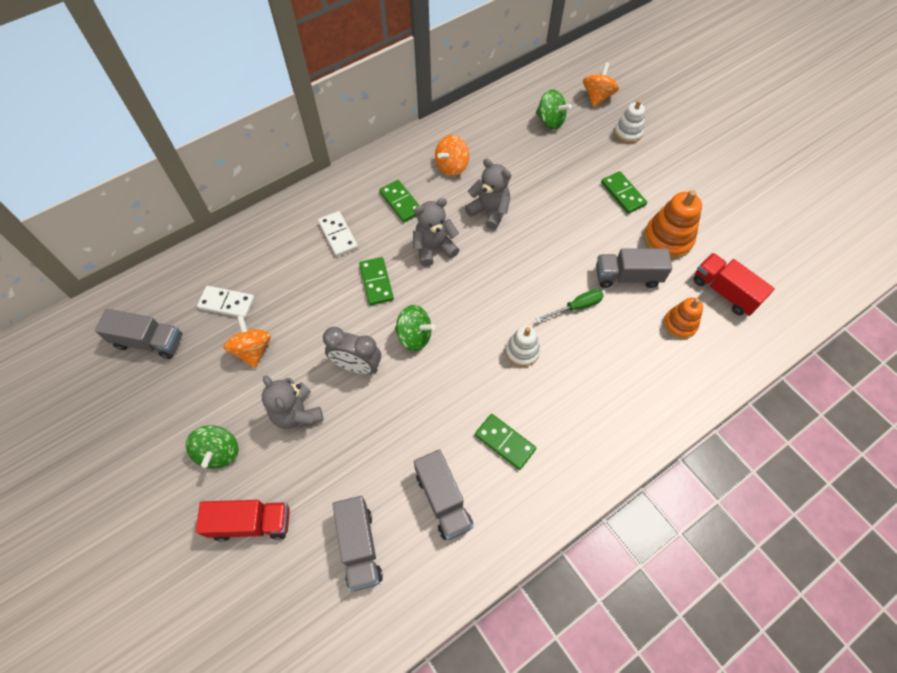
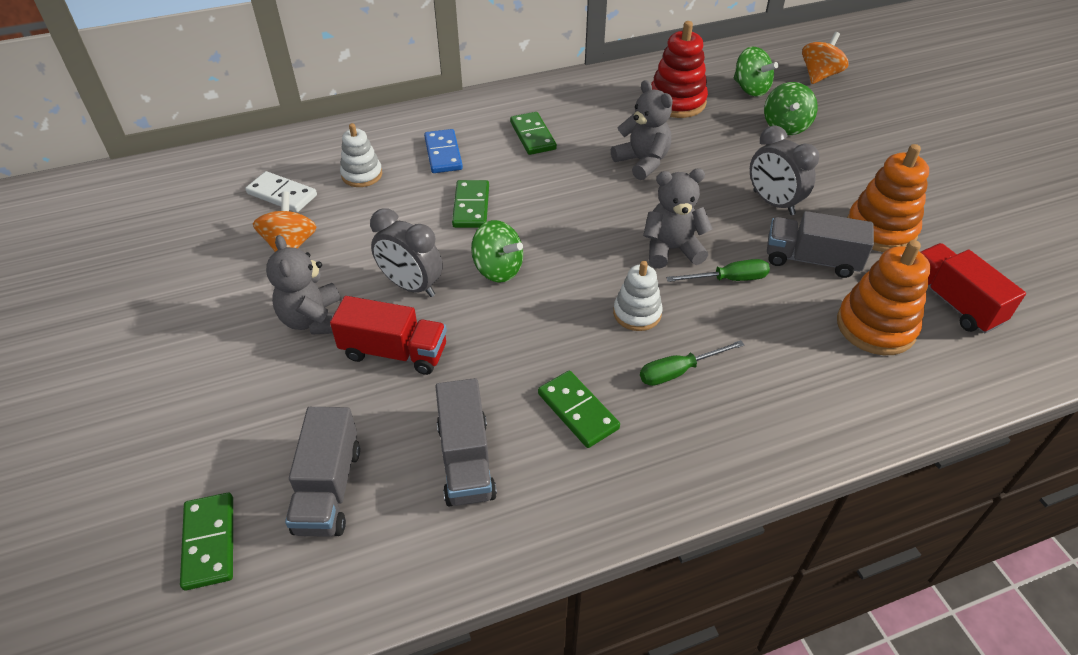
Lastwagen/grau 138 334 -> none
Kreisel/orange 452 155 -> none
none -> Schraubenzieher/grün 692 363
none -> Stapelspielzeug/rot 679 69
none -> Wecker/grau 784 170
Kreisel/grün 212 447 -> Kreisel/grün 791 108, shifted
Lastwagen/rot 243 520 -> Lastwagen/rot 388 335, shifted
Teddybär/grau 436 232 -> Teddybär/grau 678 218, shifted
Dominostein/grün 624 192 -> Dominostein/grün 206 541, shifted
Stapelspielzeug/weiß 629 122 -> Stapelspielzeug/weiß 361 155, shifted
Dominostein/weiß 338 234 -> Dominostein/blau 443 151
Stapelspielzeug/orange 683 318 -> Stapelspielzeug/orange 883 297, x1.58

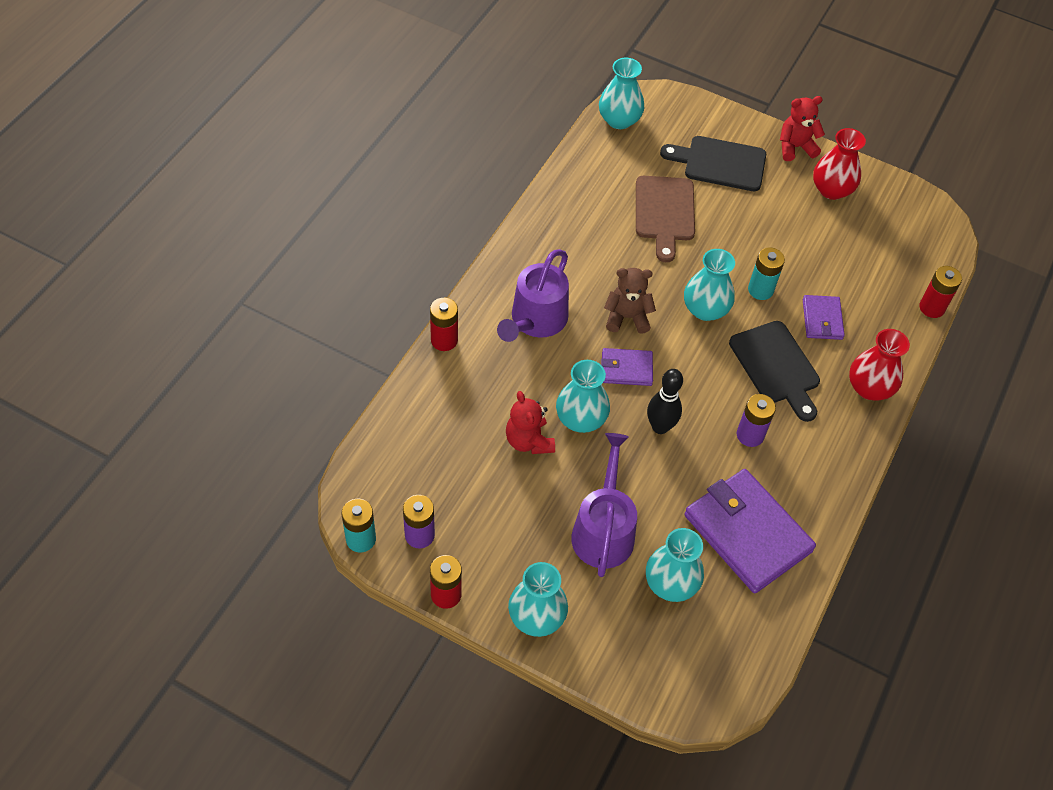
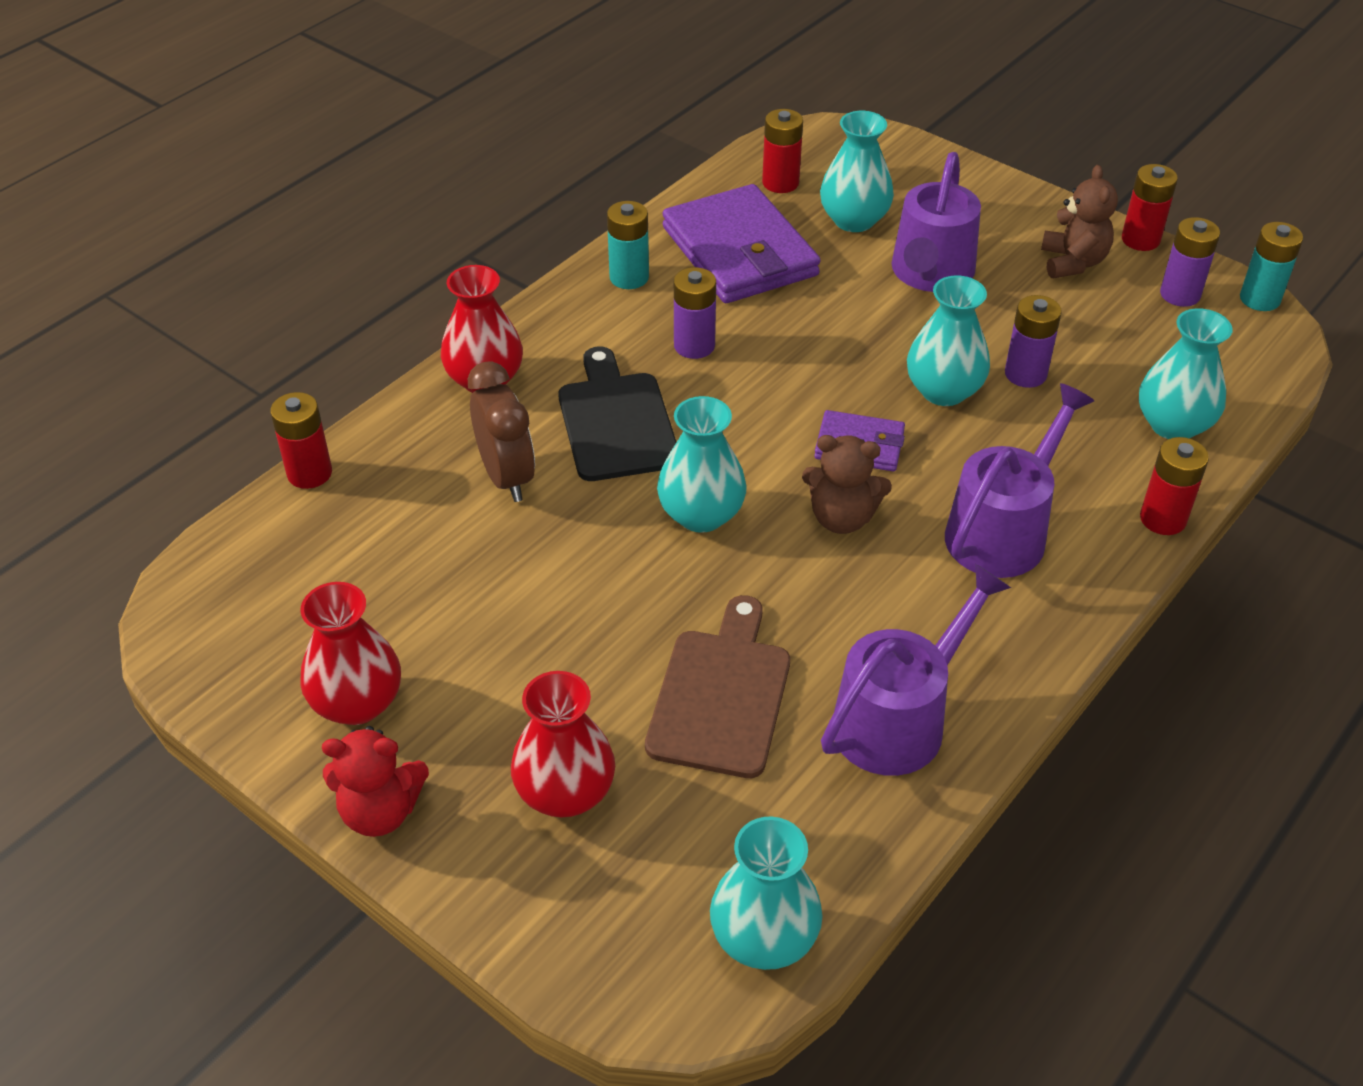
Bowlingkegel/schwarz 665 401 -> none
none -> Batterie/rot 782 151
none -> Gießkanne/lila 916 670
none -> Teddybär/braun 1079 221
Vase/türkis 538 599 -> Vase/türkis 1186 373, shifted
Batterie/türkis 766 274 -> Batterie/türkis 628 245, shifted
Teddybär/rot 530 422 -> Batterie/lila 1033 341
Schneidebrett/schwarz 713 163 -> Vase/rot 563 744
Geldbörse/lila 824 317 -> Wecker/braun 501 431

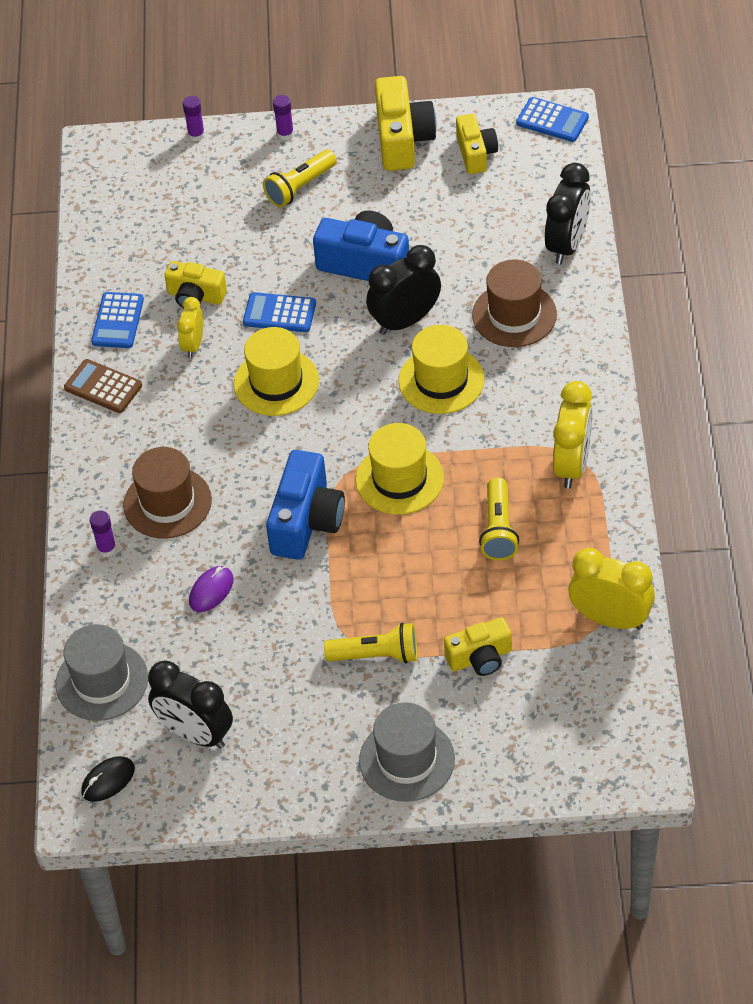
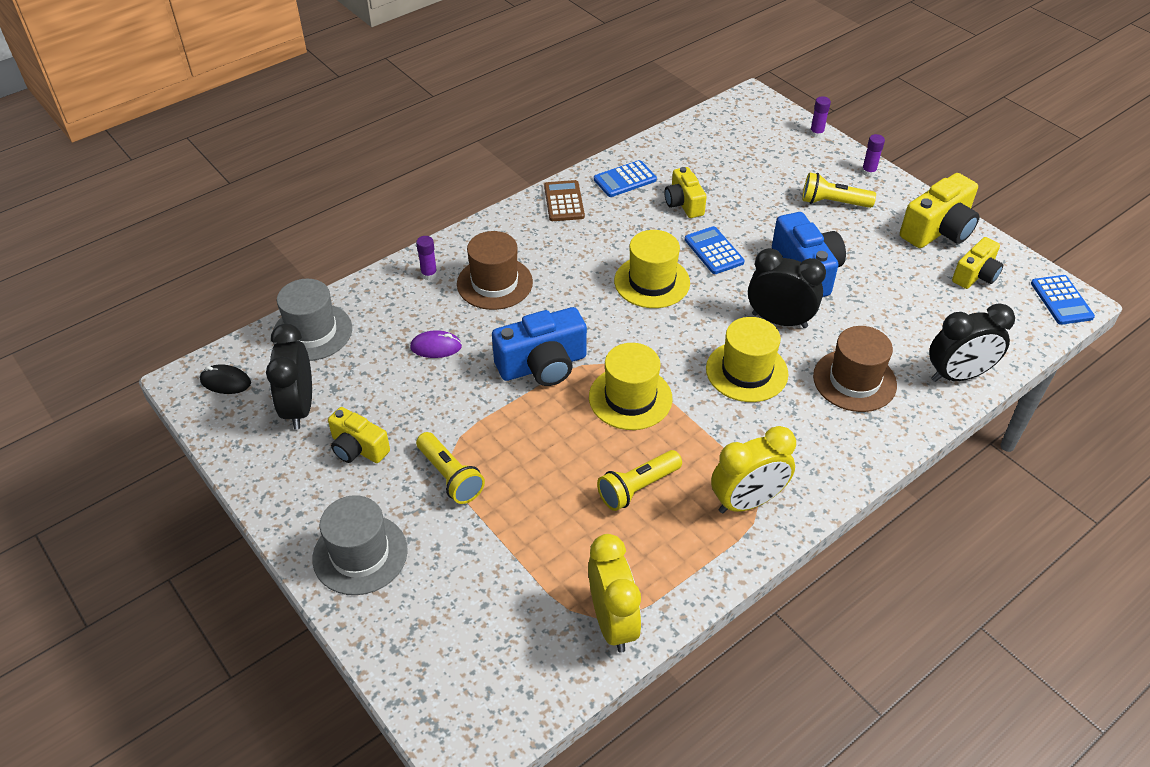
Wecker/gelb 190 327 -> none
Kamera/gelb 478 646 -> Kamera/gelb 359 435, shifted

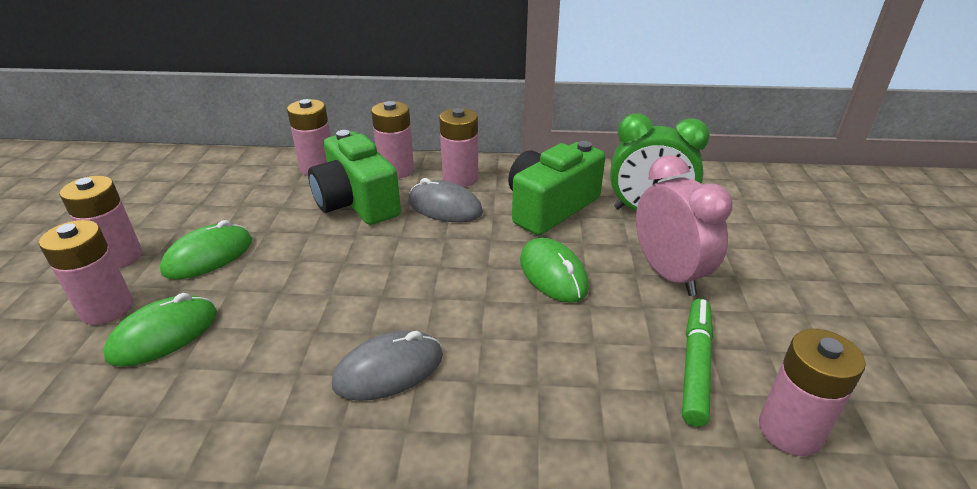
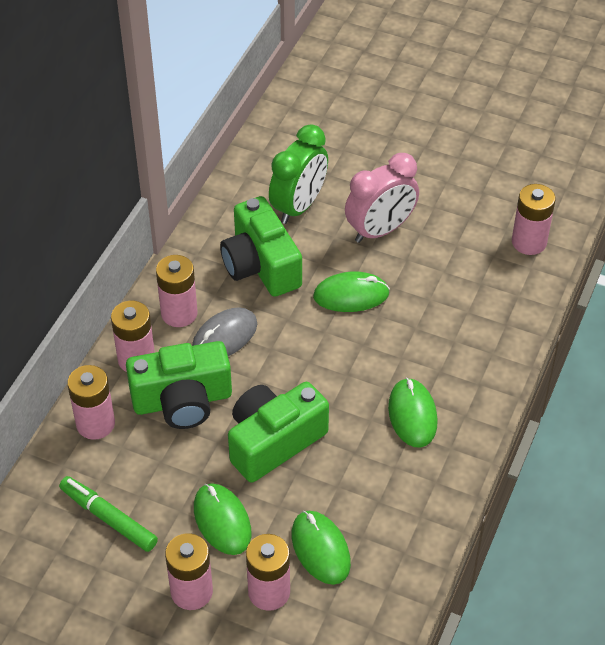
none -> Kamera/grün 278 432
Filzstift/grün 697 363 -> Filzstift/grün 108 514, shifted
Computermaus/grau 387 366 -> Computermaus/grün 413 413
Wecker/rosa 684 225 -> Wecker/rosa 382 198, 150 degrees clockwise

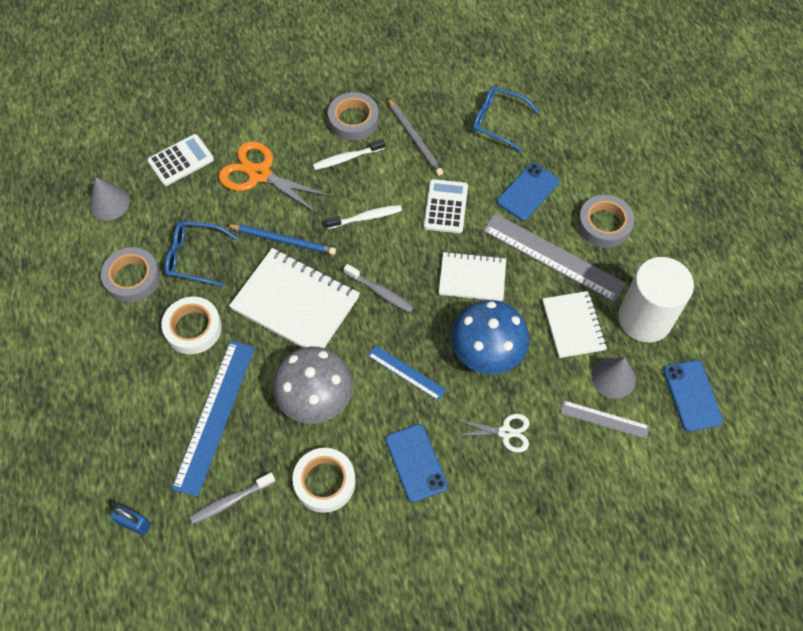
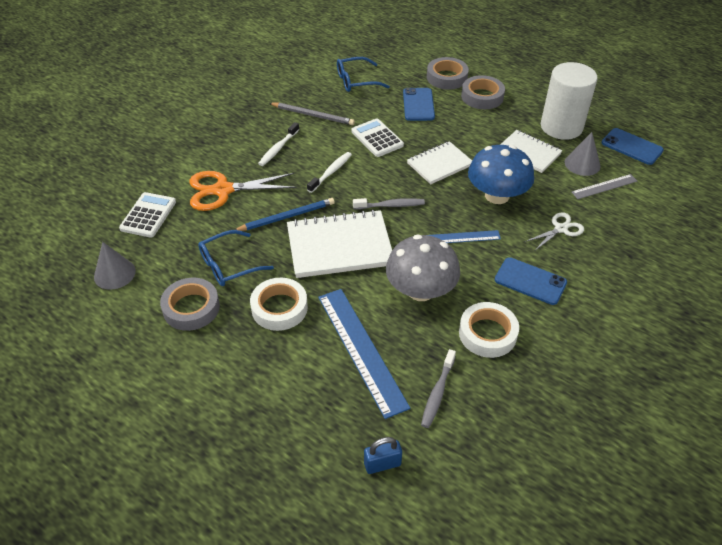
Lineal/grau 554 257 -> none
Klebeband/grau 353 116 -> Klebeband/grau 448 73, shifted

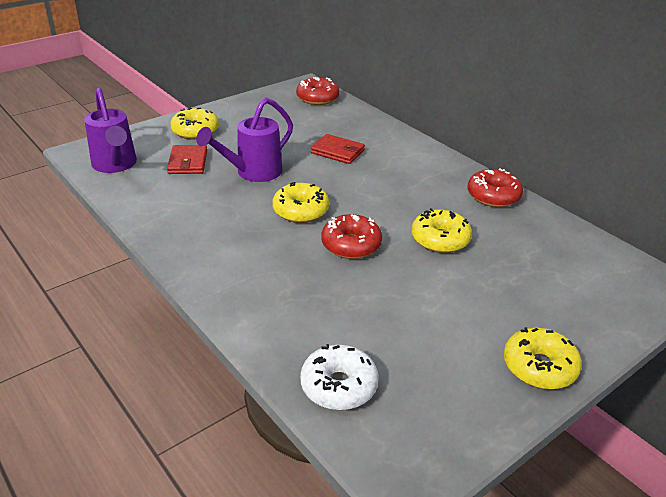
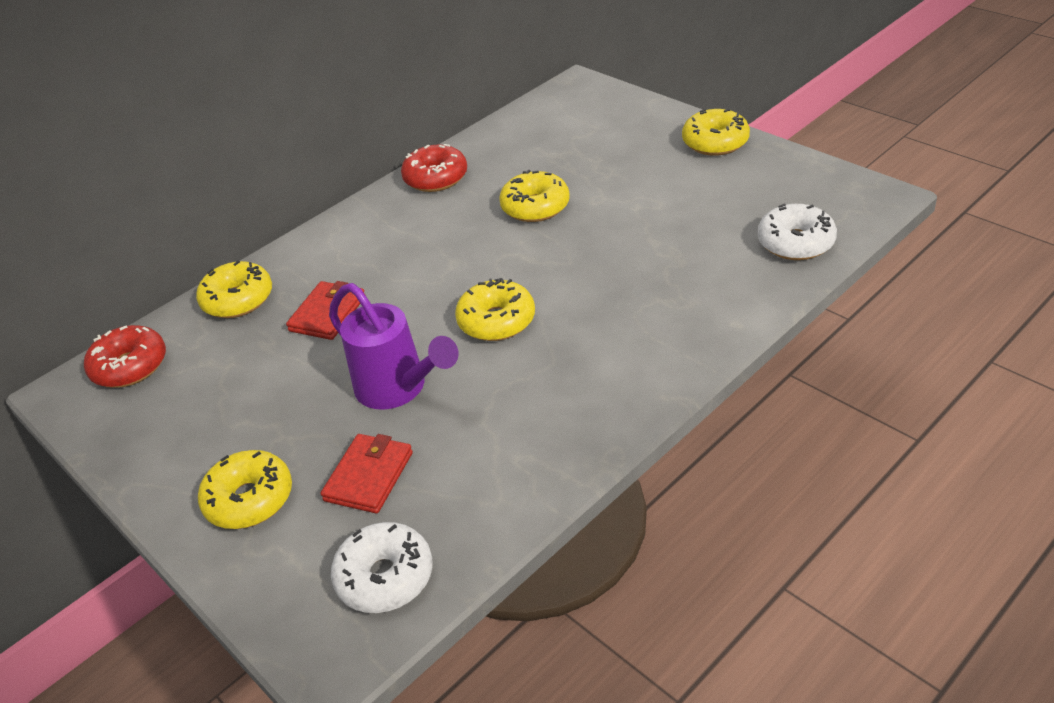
Donut/rot 351 236 -> none
none -> Donut/gelb 234 289
Gießkanne/lila 110 130 -> Donut/weiß 382 567
Geldbörse/rot 187 159 -> Geldbörse/rot 367 473, 60 degrees counterclockwise

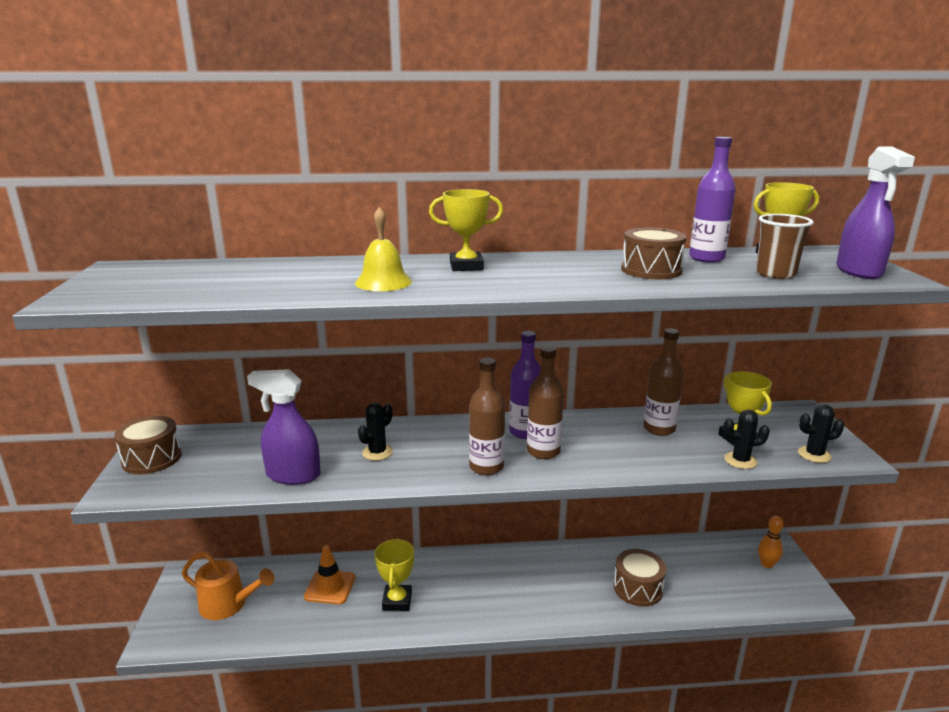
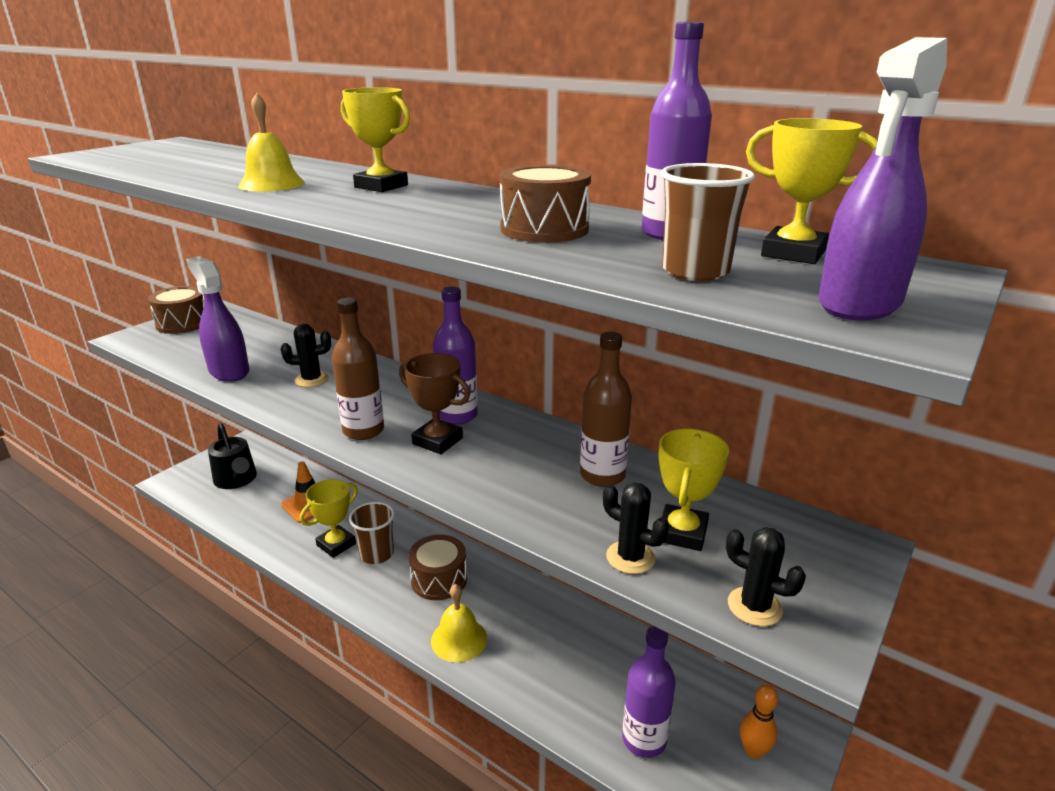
none -> Becher/braun 372 533
none -> Glocke/gelb 459 623
none -> Flasche/lila 649 692
Trommel/braun 640 578 -> Trommel/braun 437 567, shifted
Flasche/braun 545 402 -> Pokal/braun 434 403
Gießkanne/orange 228 585 -> Gießkanne/schwarz 232 456

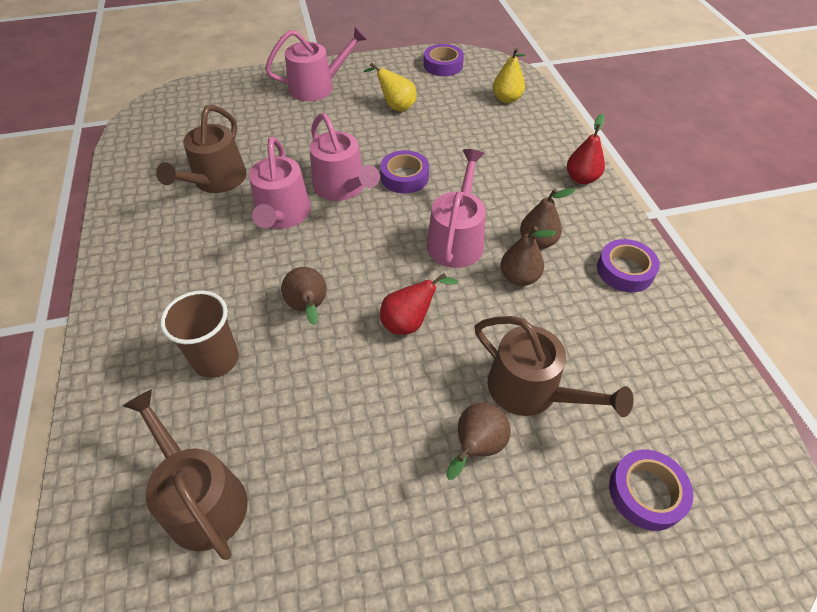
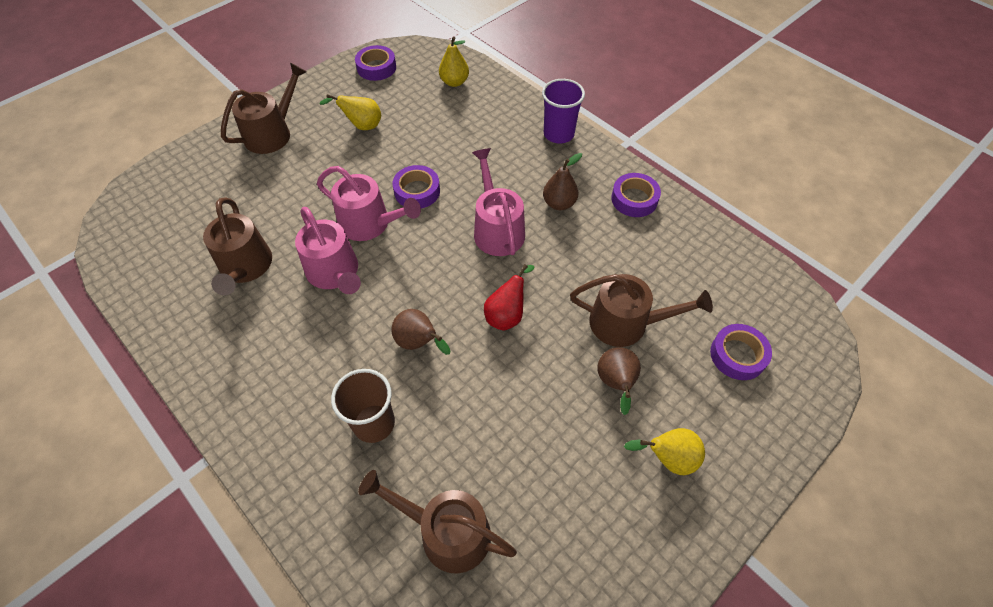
Birne/braun 528 256 -> none
none -> Birne/gelb 664 451
Birne/rot 586 149 -> Becher/lila 563 111
Gießkanne/rosa 316 63 -> Gießkanne/braun 264 108

